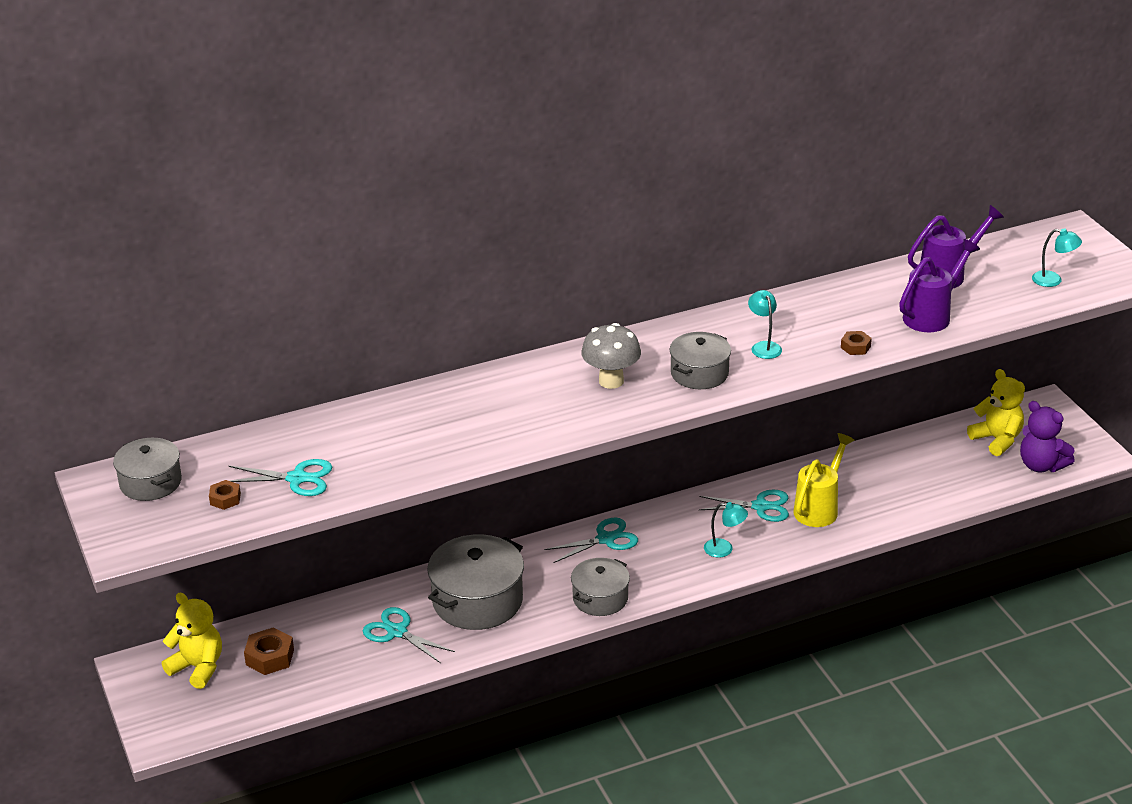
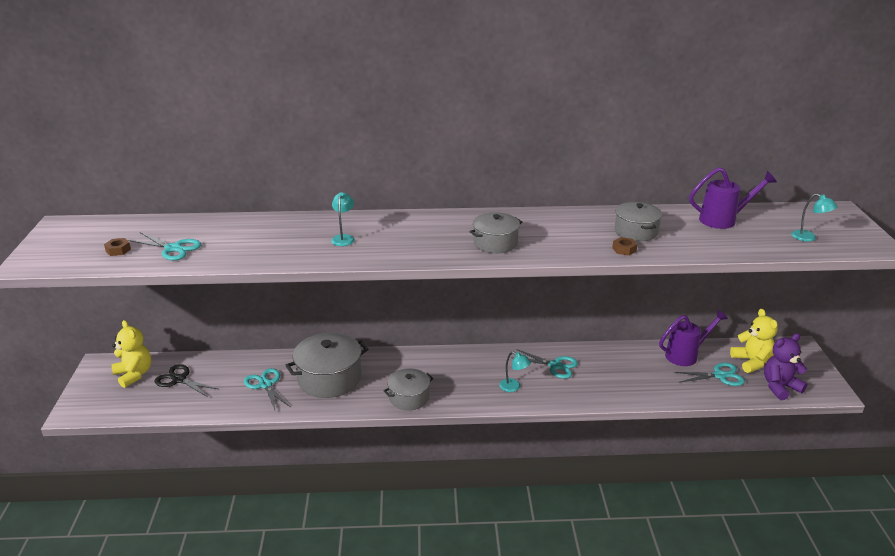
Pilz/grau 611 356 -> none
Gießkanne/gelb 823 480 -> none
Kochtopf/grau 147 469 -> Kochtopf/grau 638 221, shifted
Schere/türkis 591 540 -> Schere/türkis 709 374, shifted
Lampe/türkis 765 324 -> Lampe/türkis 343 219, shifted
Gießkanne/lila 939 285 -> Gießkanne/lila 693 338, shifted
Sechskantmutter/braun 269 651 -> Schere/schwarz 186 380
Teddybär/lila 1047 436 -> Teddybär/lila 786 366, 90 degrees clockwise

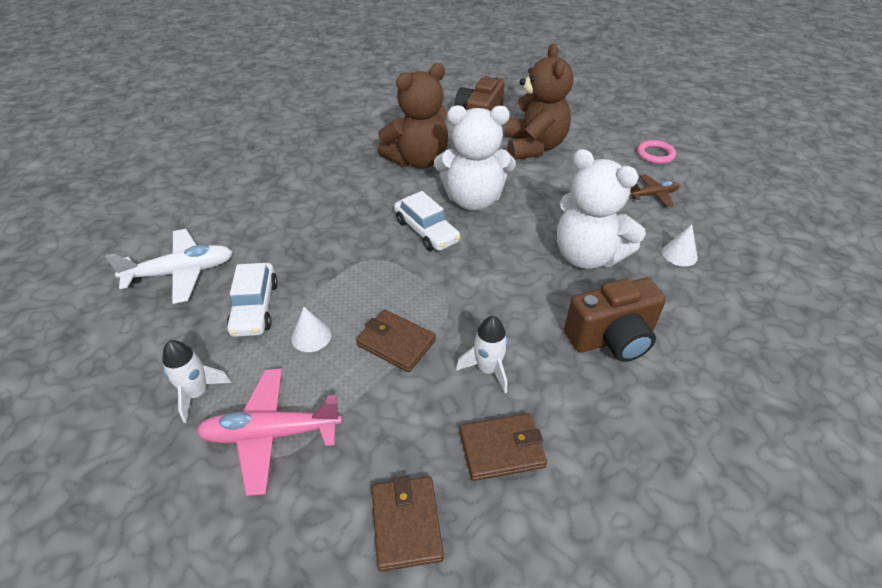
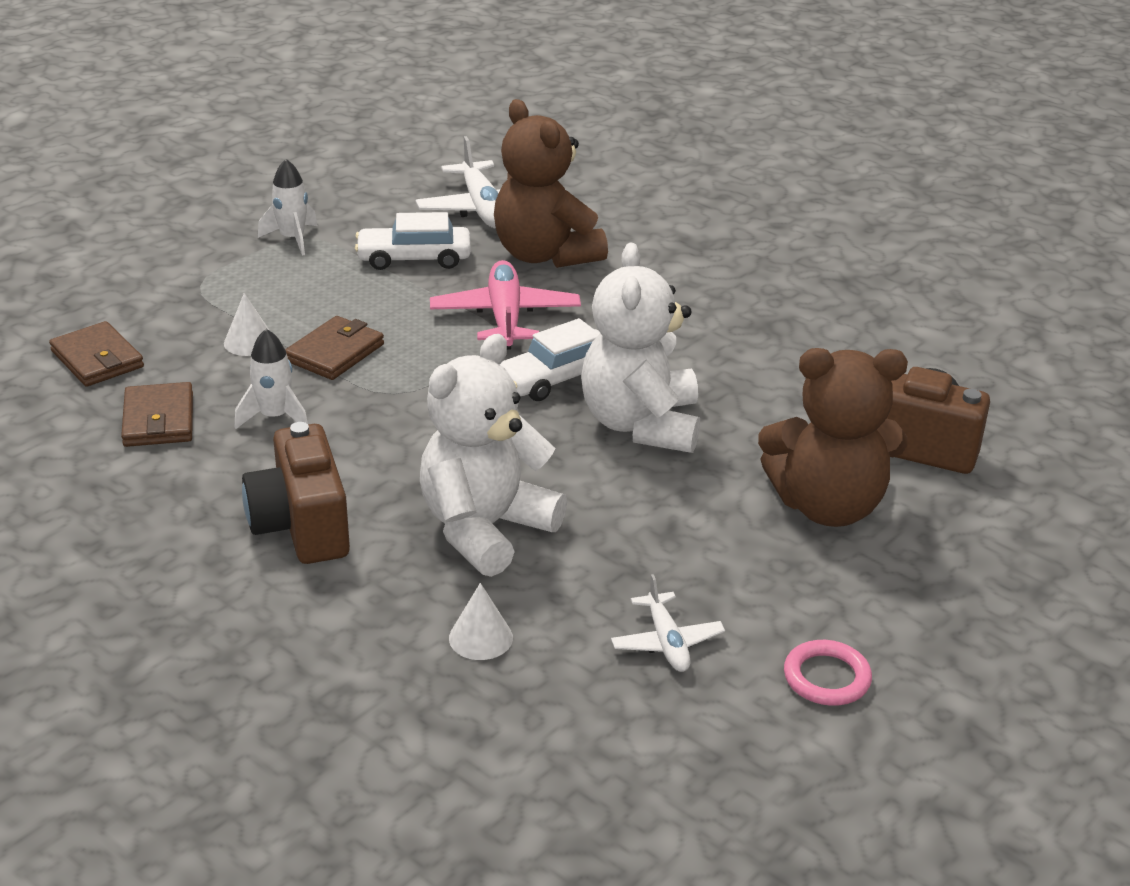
Flugzeug/rosa 269 432 -> Flugzeug/rosa 505 305, shifted
Kegel/weiß 311 329 -> Kegel/weiß 247 324, shifted
Teddybär/braun 413 115 -> Teddybär/braun 551 183, shifted
Flugzeug/braun 654 190 -> Flugzeug/weiß 668 623
Geldbörse/braun 408 523 -> Geldbörse/braun 96 354, 60 degrees clockwise

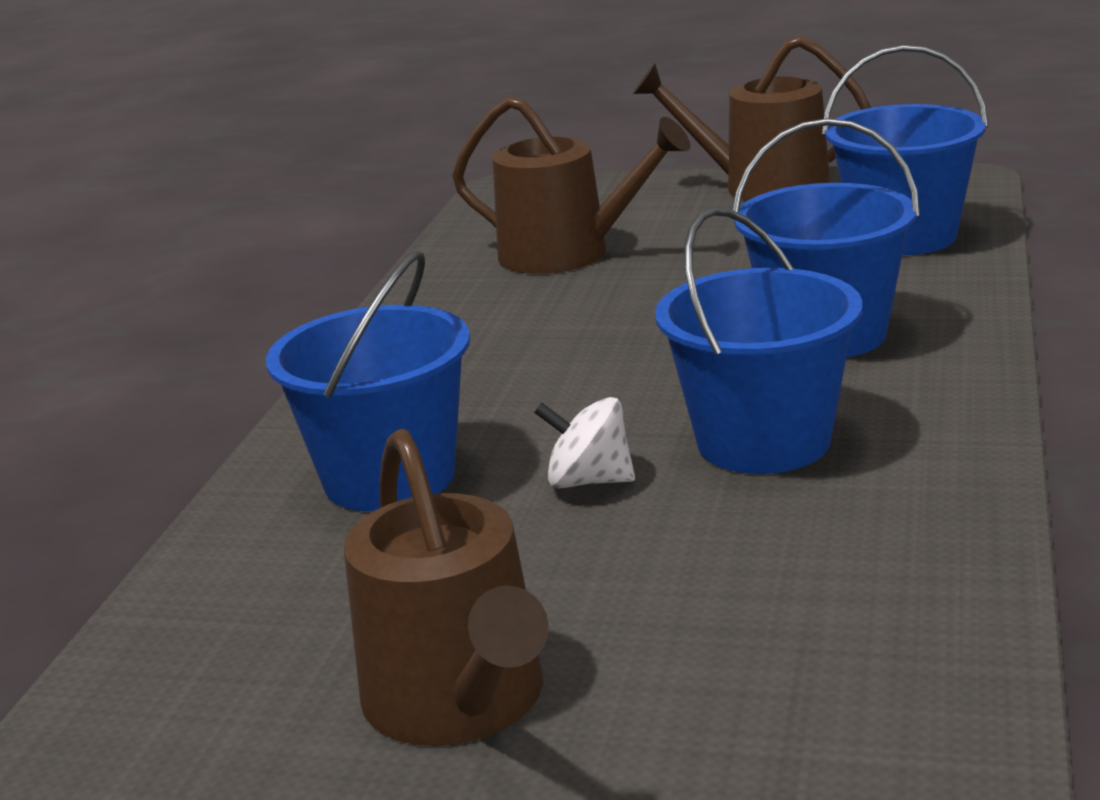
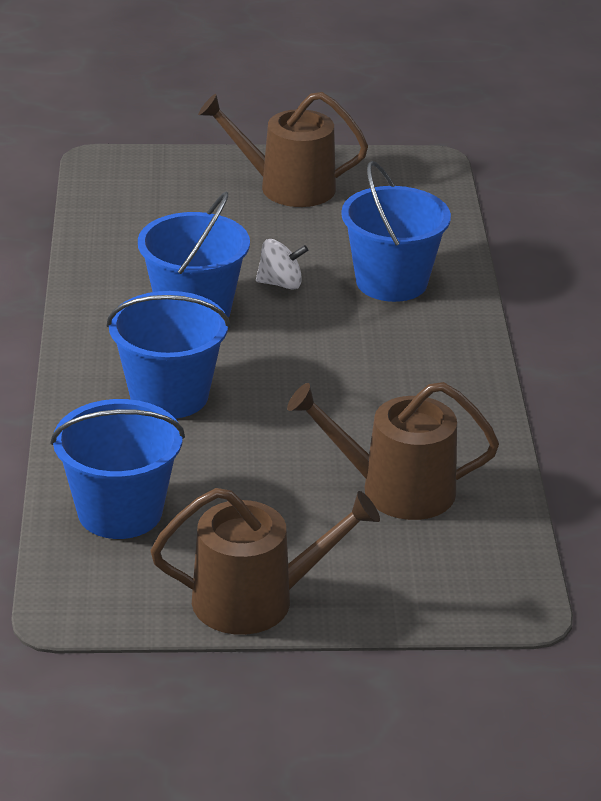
Gießkanne/braun 446 587 -> Gießkanne/braun 283 149, 45 degrees counterclockwise

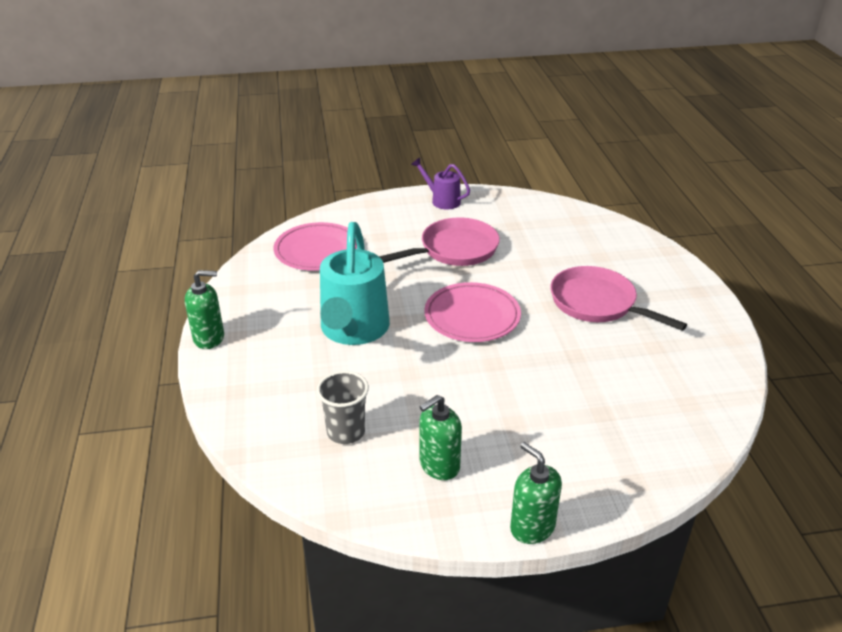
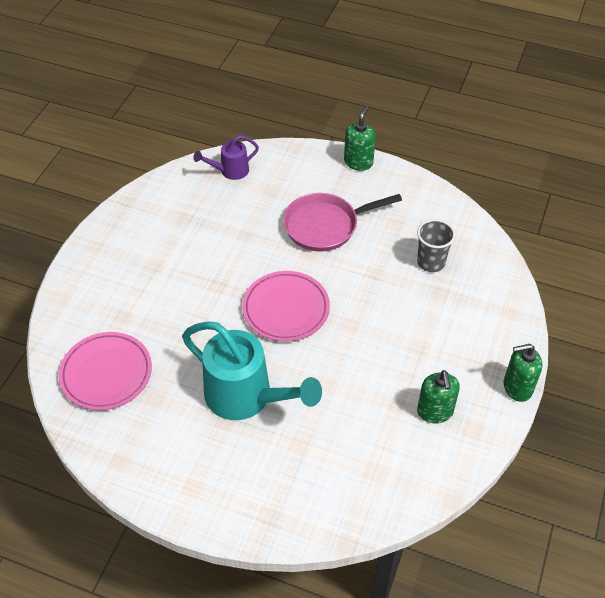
Pfanne/rosa 439 241 -> none
Seifenspender/grün 204 309 -> Seifenspender/grün 360 138, shifted
Becher/grau 343 407 -> Becher/grau 436 245, shifted
Gießkanne/lila 440 184 -> Gießkanne/lila 226 157, shifted

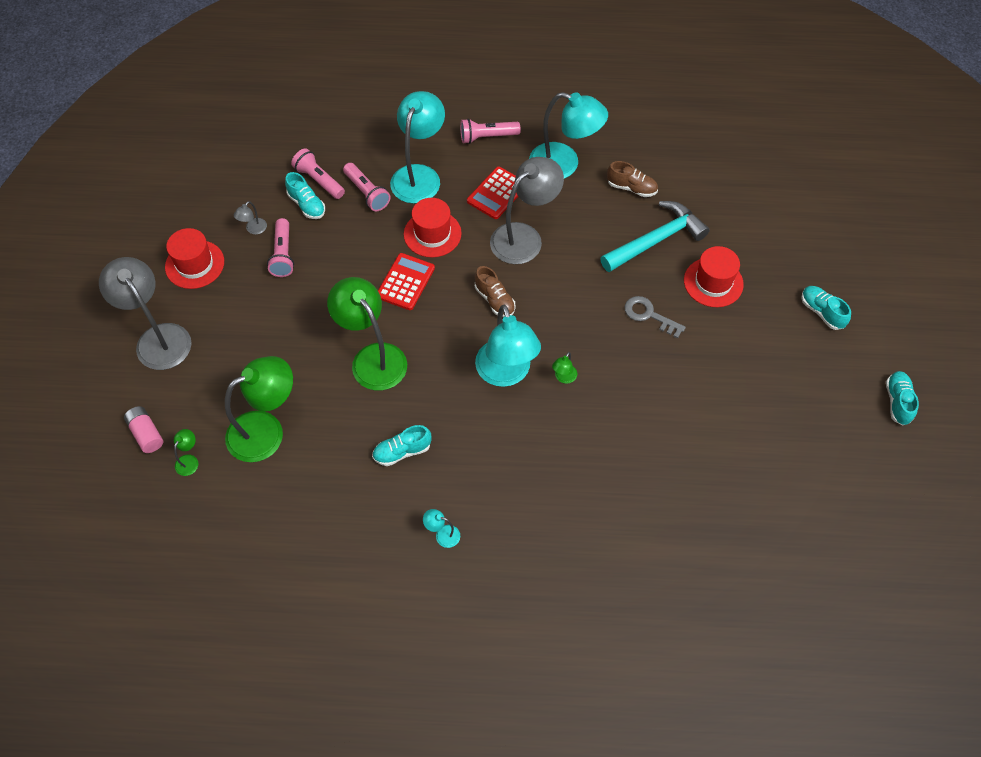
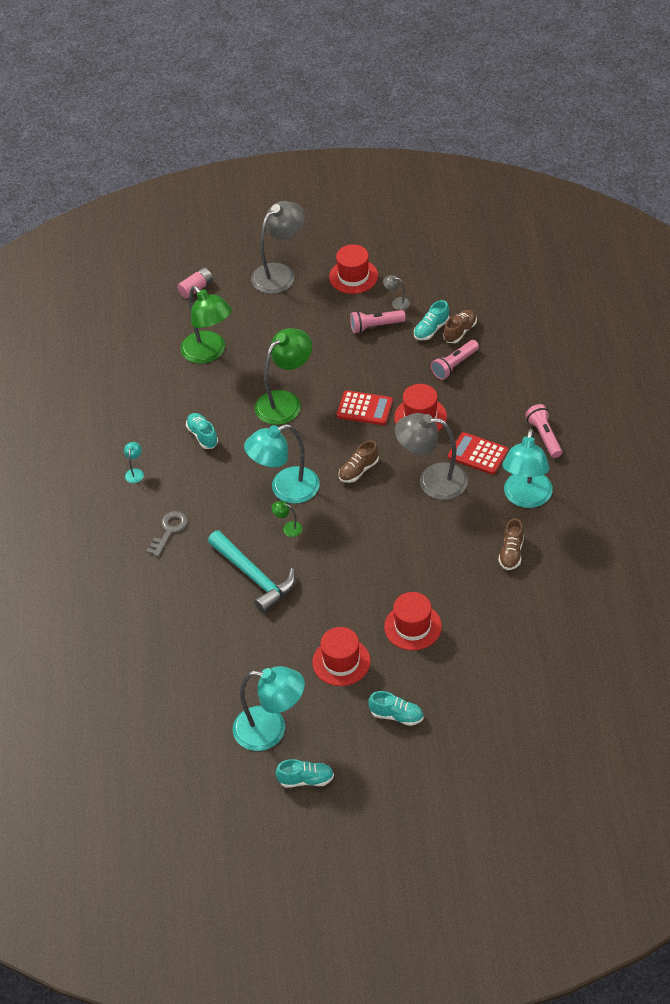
Lampe/grün 186 452 -> none
none -> Hut/rot 341 656
Lampe/türkis 417 147 -> Lampe/türkis 269 708, shifted
Hammer/türkis 655 236 -> Hammer/türkis 252 571, shifted
Schlüssel/grau 655 317 -> Schlüssel/grau 167 534, shifted
Taschenlampe/rosa 318 173 -> Schuh/braun 460 326
Lampe/grau 527 210 -> Lampe/grau 431 456, 150 degrees clockwise
Schuh/türkis 826 308 -> Schuh/türkis 396 708, 60 degrees clockwise

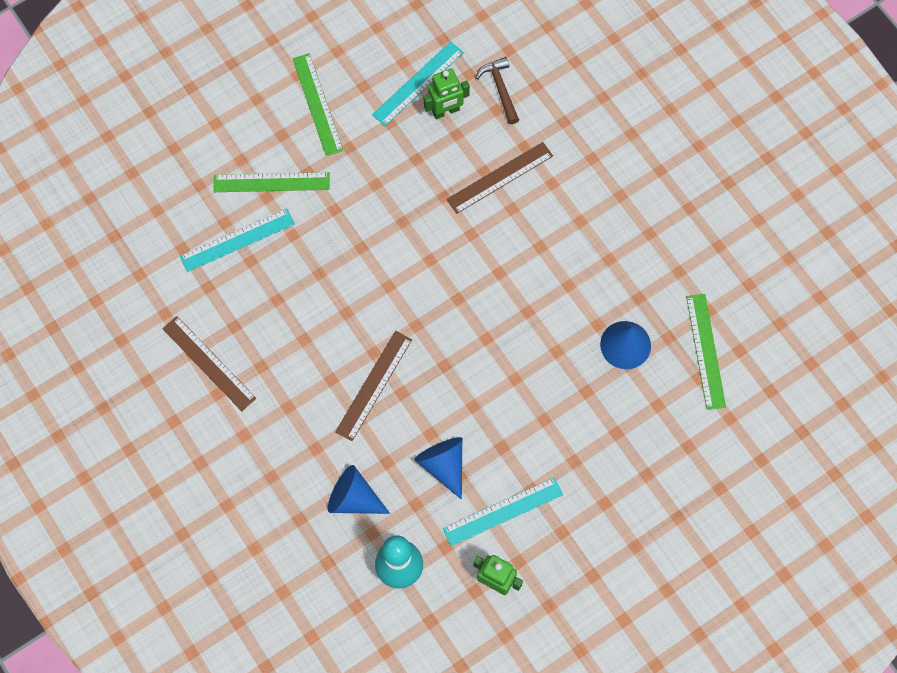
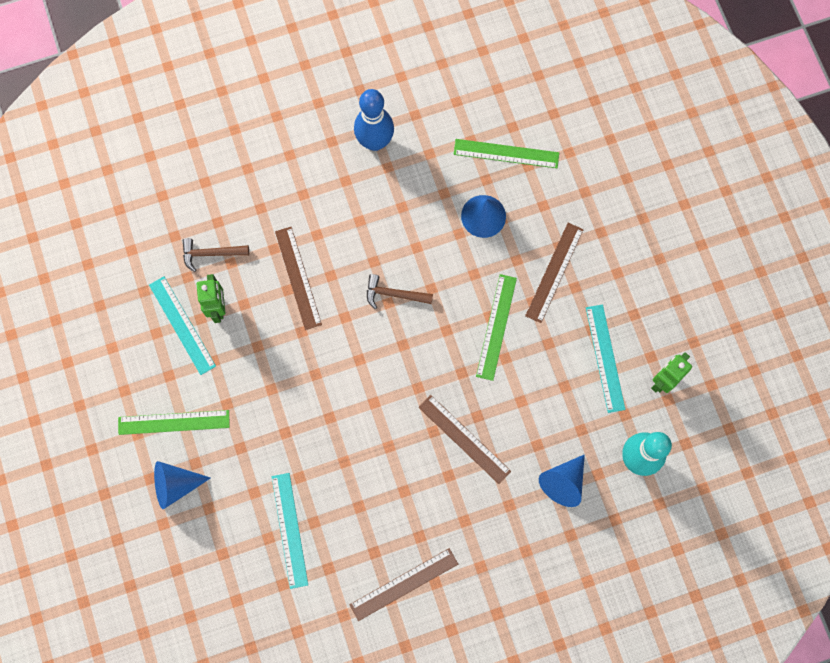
none -> Bowlingkegel/blau 374 120
none -> Hammer/braun 400 291
none -> Lineal/braun 554 273
Lineal/grün 271 182 -> Lineal/grün 496 327, shifted
Kegel/blau 438 468 -> Kegel/blau 182 485, shifted

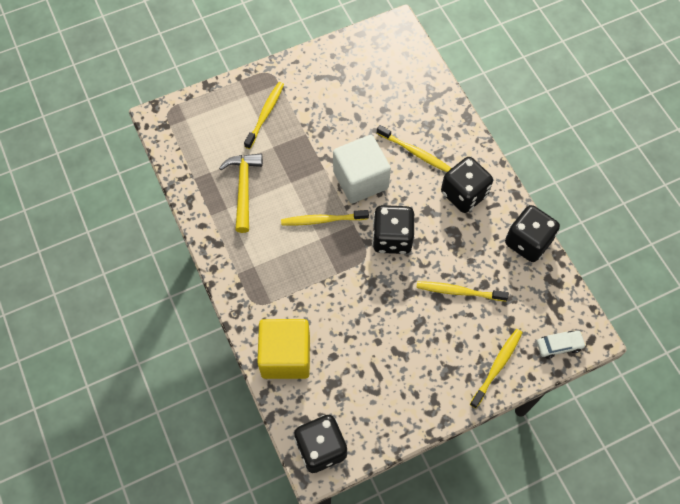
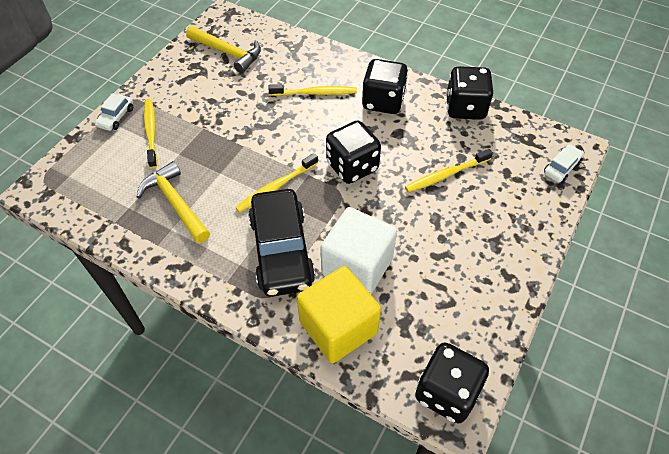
Zahnbürste/gelb 496 368 -> none
none -> Auto/weiß 114 112
none -> Hammer/gelb 223 49
none -> Auto/schwarz 281 243
Kubus/weiß 362 169 -> Kubus/weiß 358 250, shifted

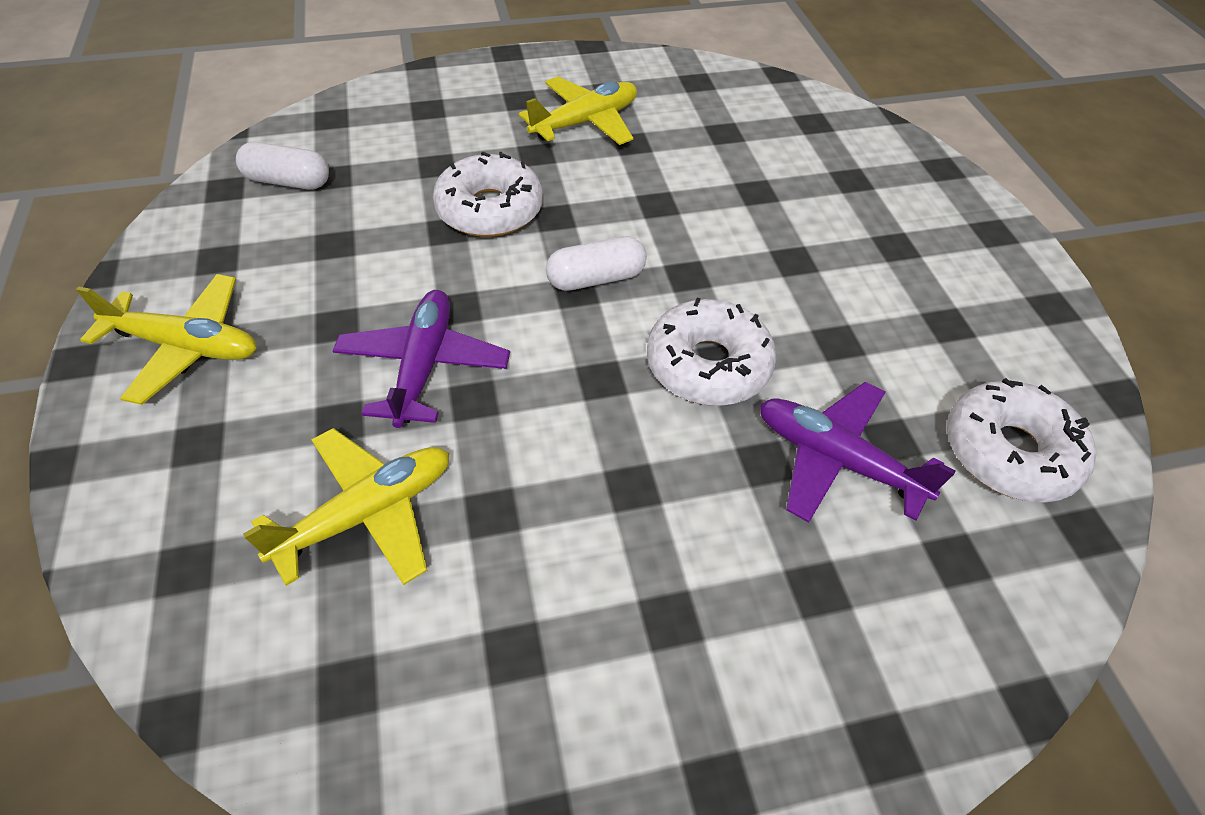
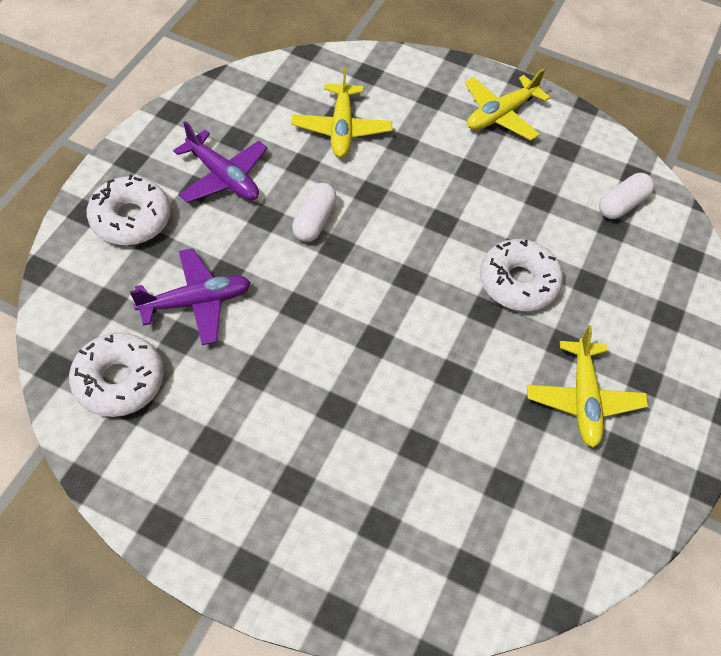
Flugzeug/lila 421 359 -> Flugzeug/lila 220 162, shifted
Kapsel/weiß 596 263 -> Kapsel/weiß 314 212, shifted
Donut/weiß 711 352 -> Donut/weiß 129 209, shifted

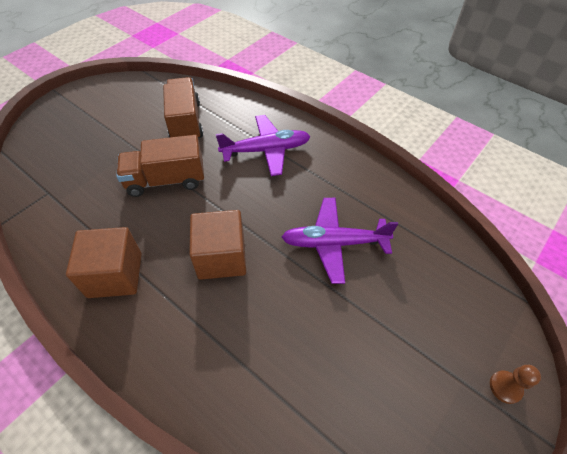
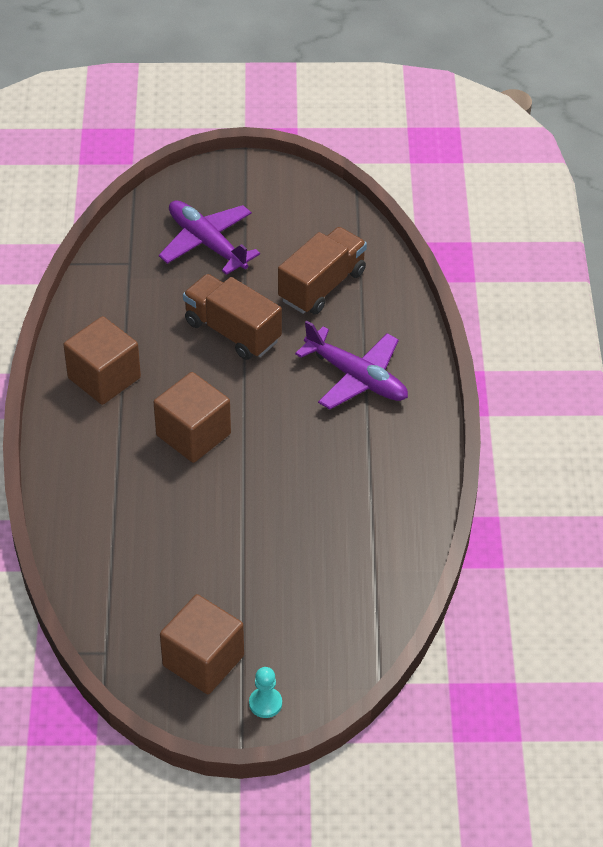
none -> Kubus/braun 202 644
Flugzeug/lila 340 241 -> Flugzeug/lila 209 237, shifted
Bauer/braun 515 384 -> Bauer/türkis 265 692

